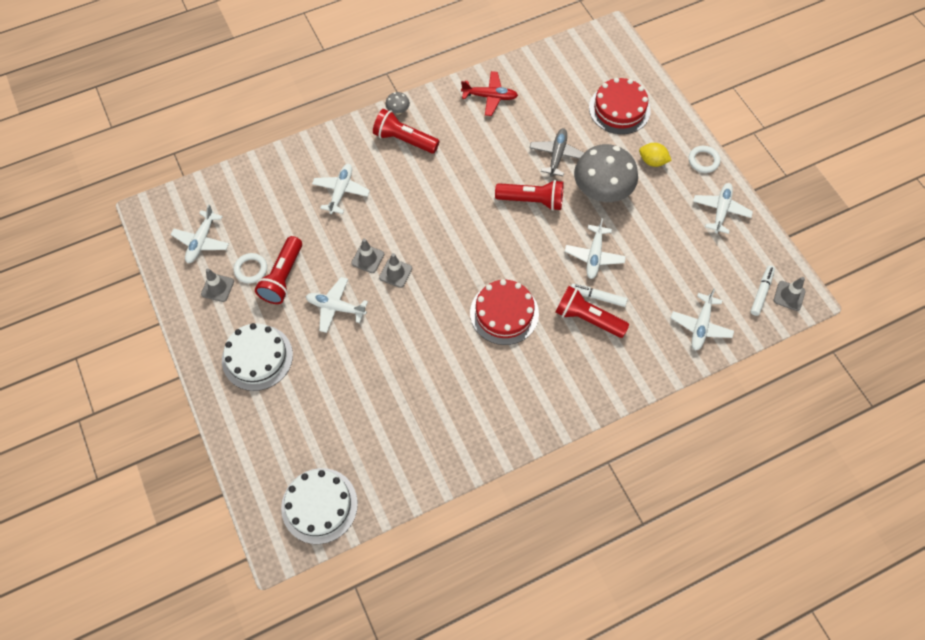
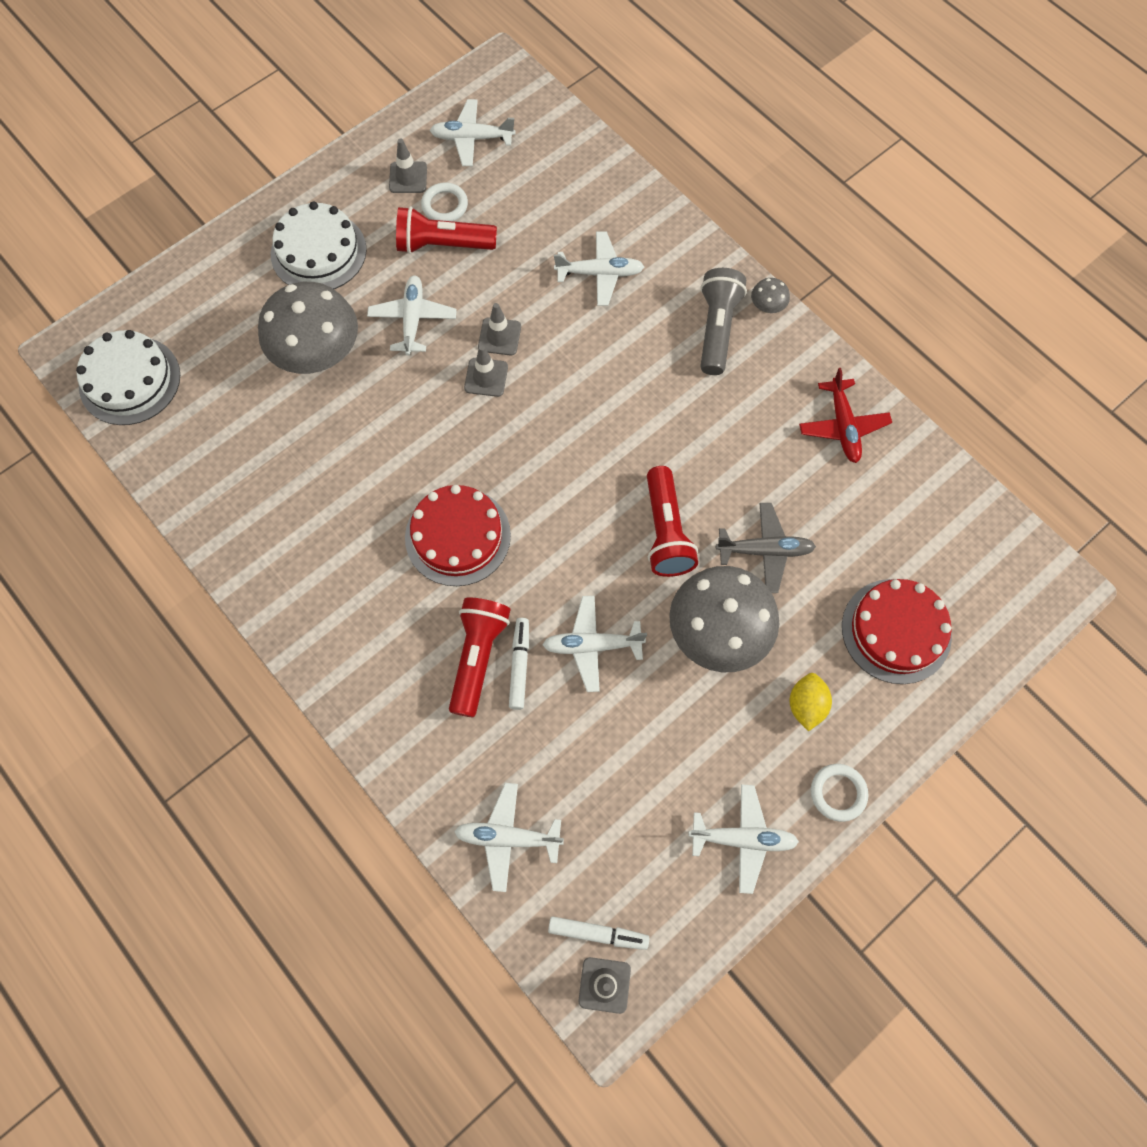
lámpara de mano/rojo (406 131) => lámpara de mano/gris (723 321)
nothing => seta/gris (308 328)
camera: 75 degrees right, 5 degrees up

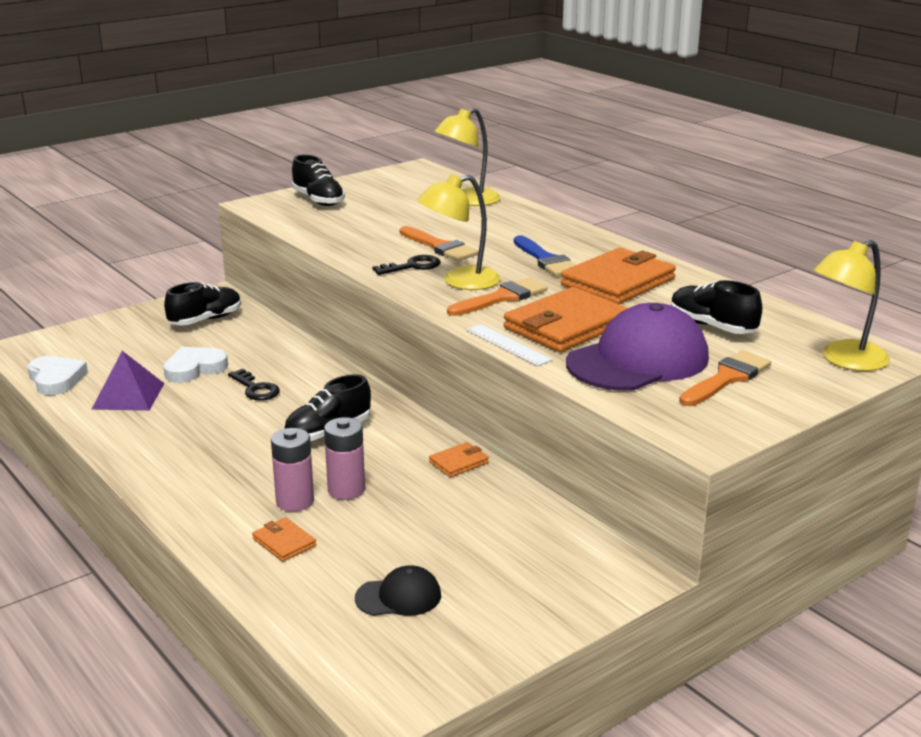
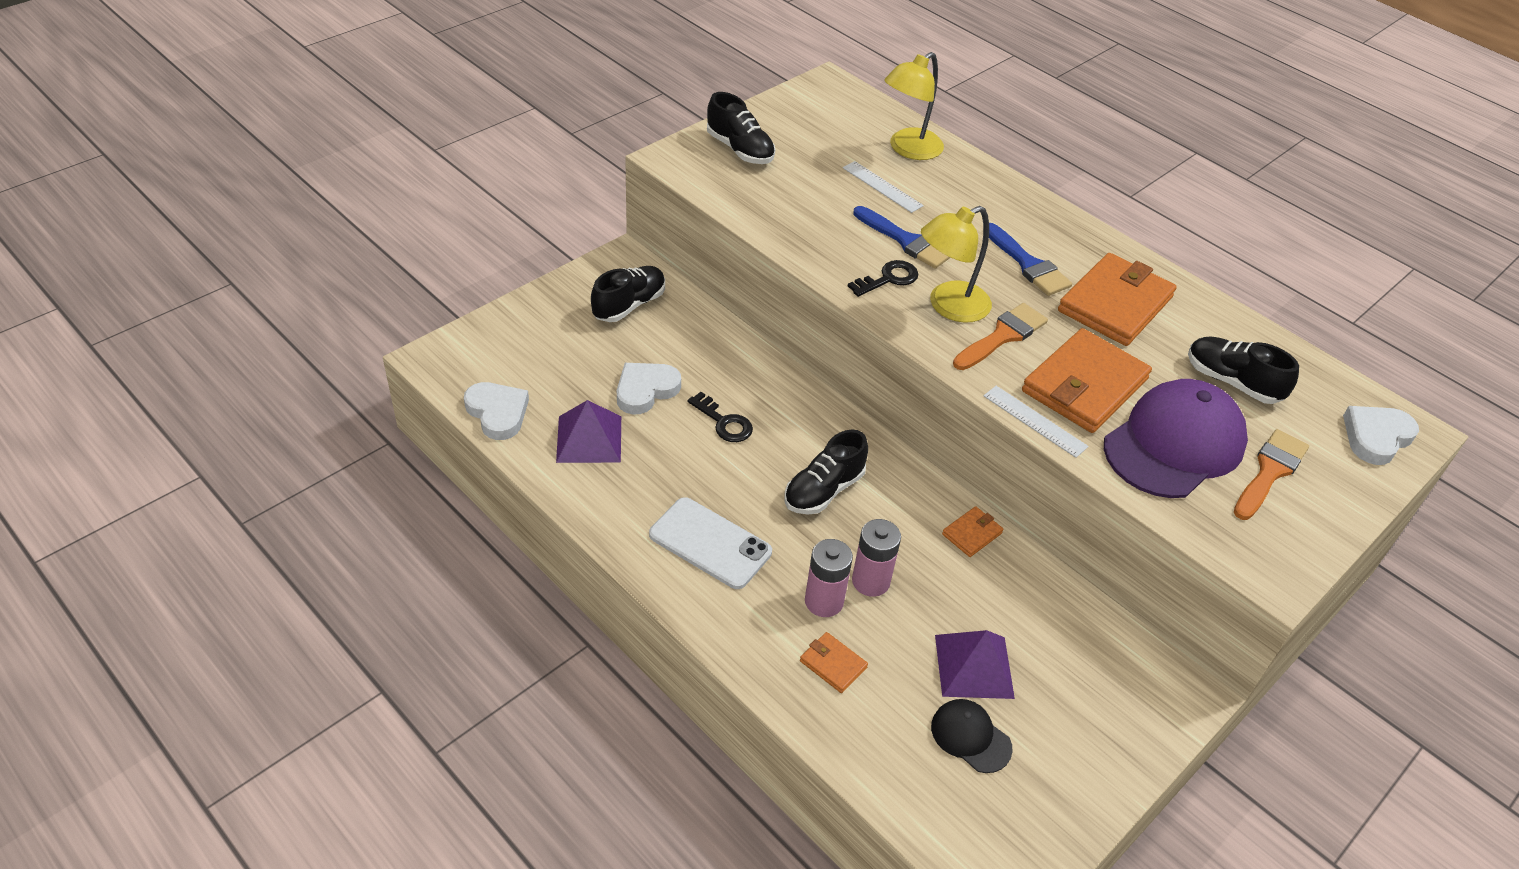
gorra/negro (398 590) => gorra/negro (972 736), 120 degrees counterclockwise
pincel/naranja (439 243) => pincel/azul (902 237)
lámpara/amarillo (851 305) => corazón/blanco (1381 435)
nothing => móvil/blanco (710 543)
nothing => regla/blanco (883 187)
nothing => pirámide/morado (975 664)
camera: 10 degrees left, 20 degrees up

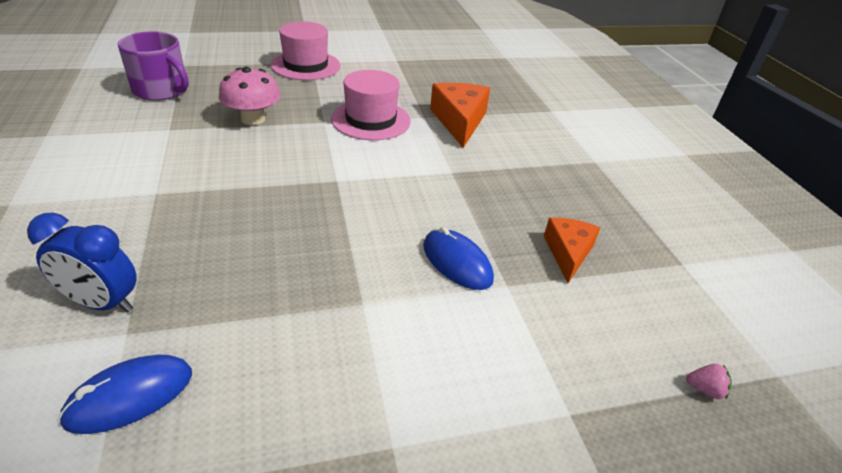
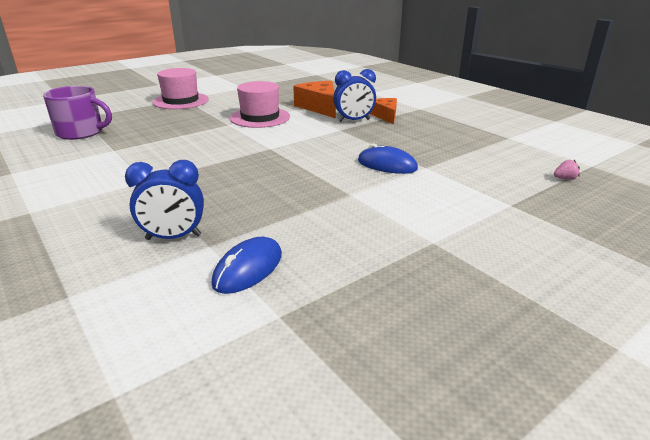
seta/rosa (250 96) => nothing
queso/naranja (572 250) => queso/naranja (383 111), moved
nothing => despertador/azul (354 95)
camera: 20 degrees left, 10 degrees down

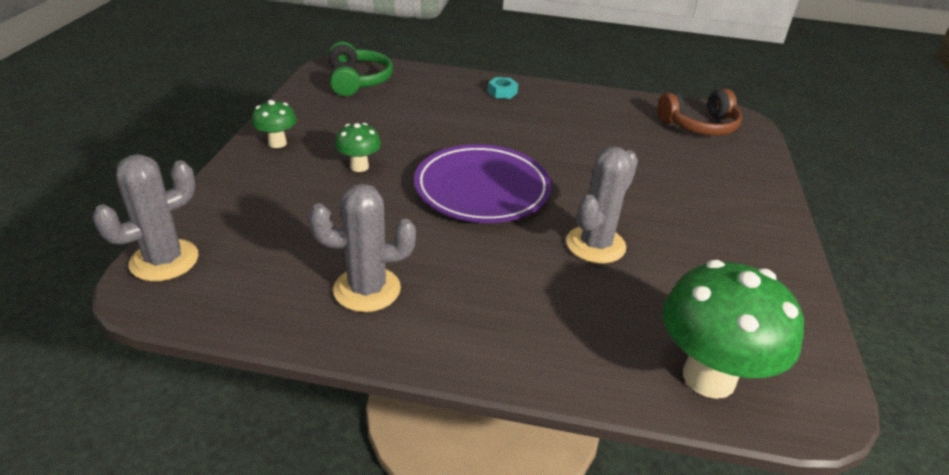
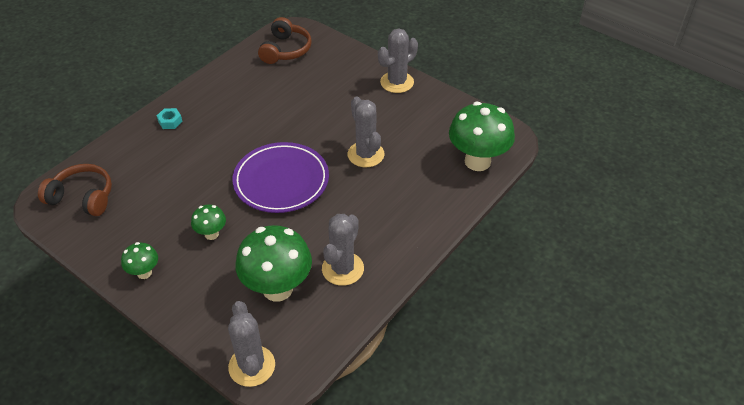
auriculares/verde (361 69) => auriculares/marrón (75 190)
nothing => seta/verde (274 263)
nothing => cactus/gris (398 61)
camera: 60 degrees left, 10 degrees up

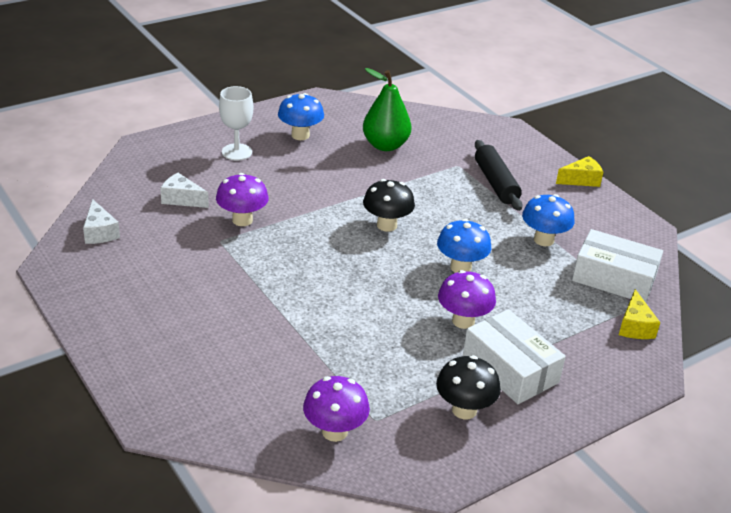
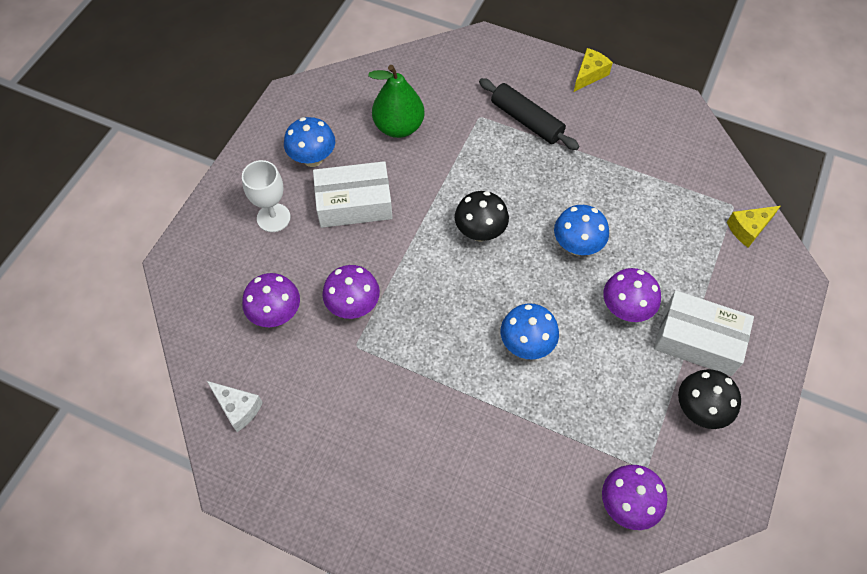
queso/blanco (184 190) => seta/morado (271 300)
seta/azul (548 220) => seta/azul (530 331), moved
caja/blanco (617 265) => caja/blanco (353 194), moved
queso/amarillo (639 314) => queso/amarillo (754 227), 90 degrees clockwise
camera: 30 degrees left, 25 degrees up

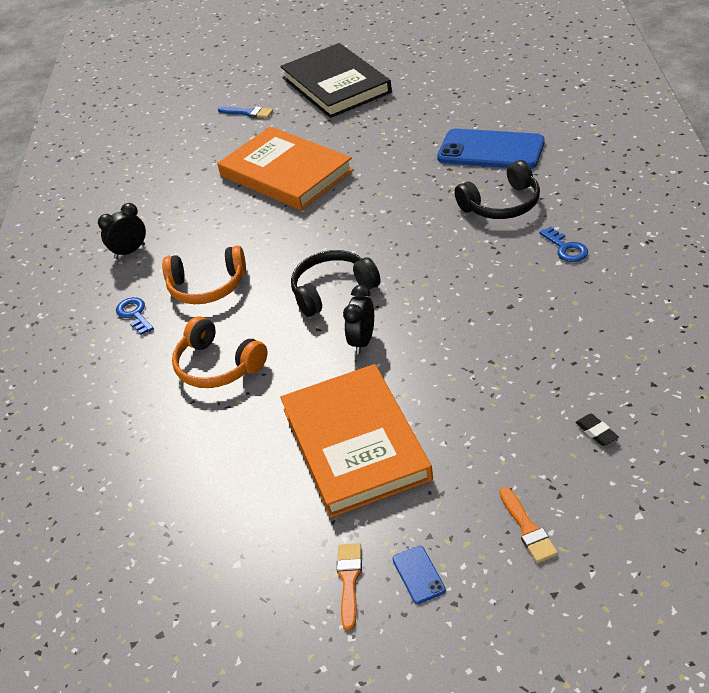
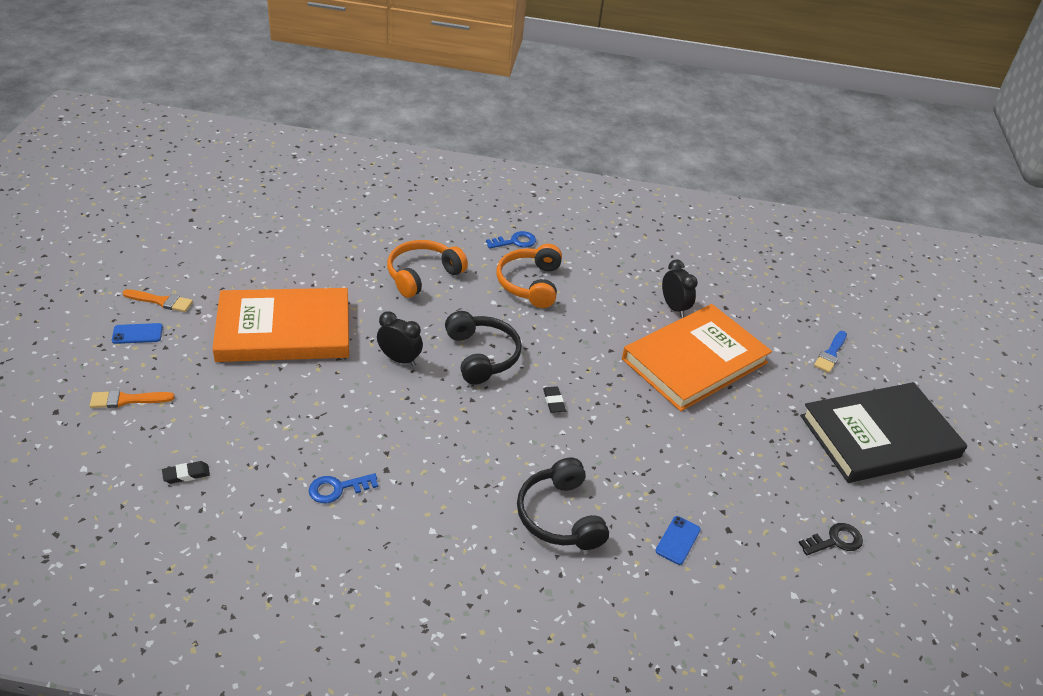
despertador/negro (122 231) => despertador/negro (680 288), moved
móvil/azul (491 149) => móvil/azul (678 540), x0.41
llave/azul (563 244) => llave/azul (343 488), moved
nothing => goma de borrar/negro (554 399)
nothing => llave/negro (831 539)
camera: 90 degrees right, 0 degrees up

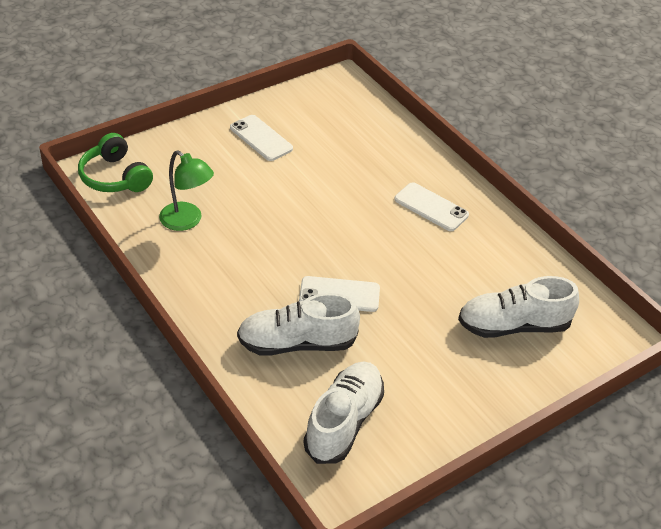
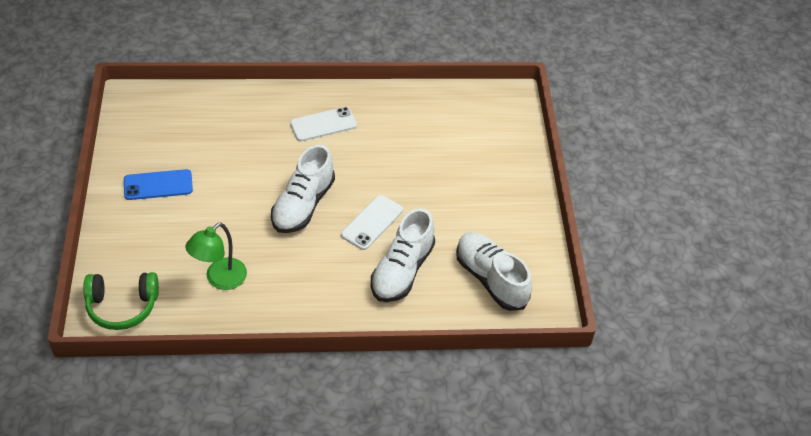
lámpara/verde (186 190) => lámpara/verde (216 256), 150 degrees clockwise
móvil/blanco (261 138) => móvil/azul (158 184)
zapato/blanco (518 307) => zapato/blanco (303 188), moved
camera: 60 degrees left, 5 degrees up

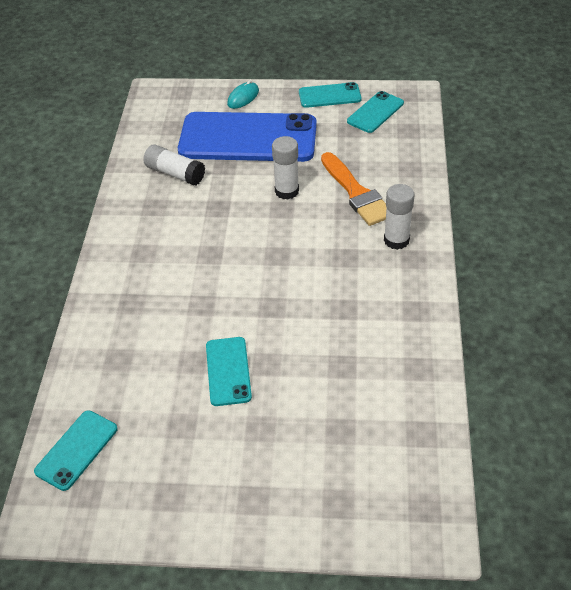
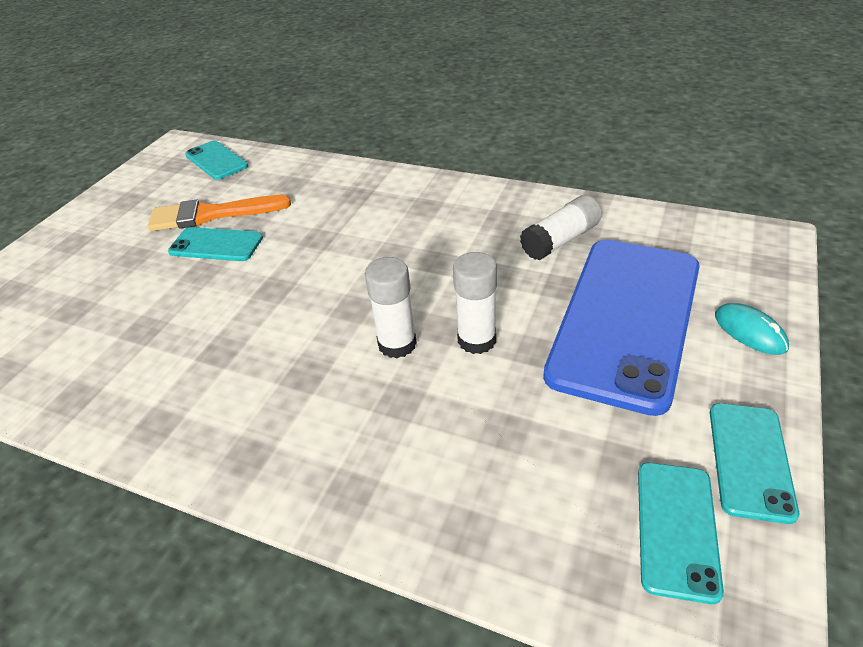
pincel/naranja (354 189) => pincel/naranja (219 213), moved
móvil/turquesa (375 112) => móvil/turquesa (681 533), 45 degrees clockwise
barra de pegamento/blanco (399 217) => barra de pegamento/blanco (391 307), moved
camera: 110 degrees right, 5 degrees down

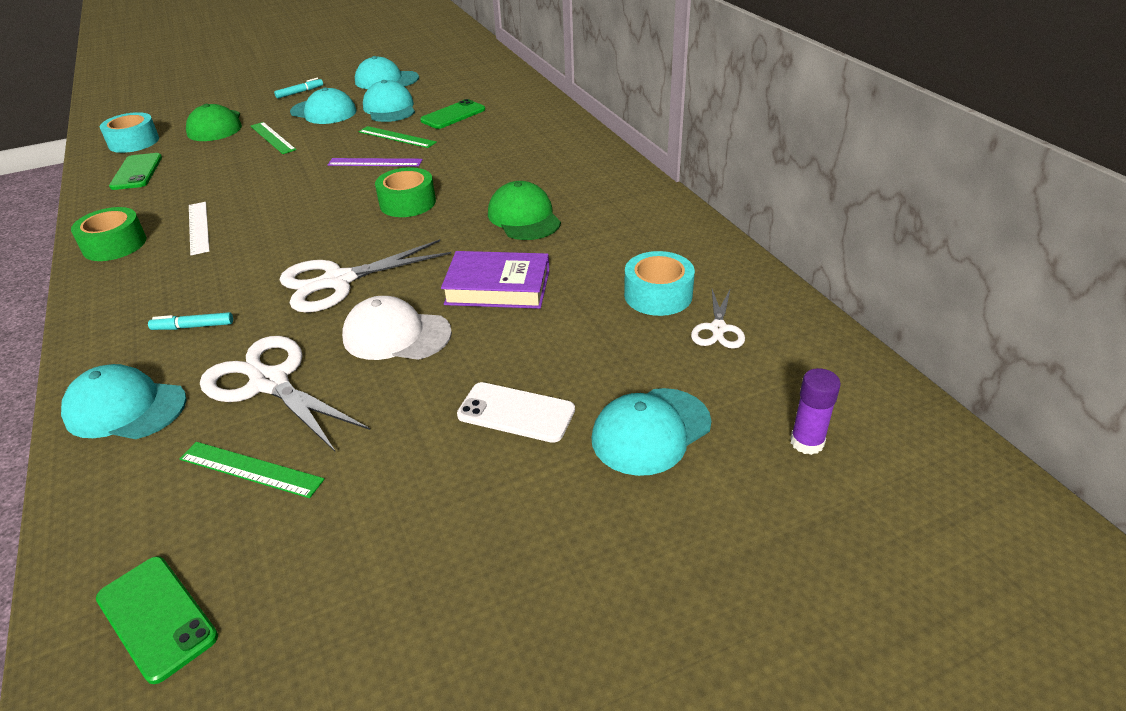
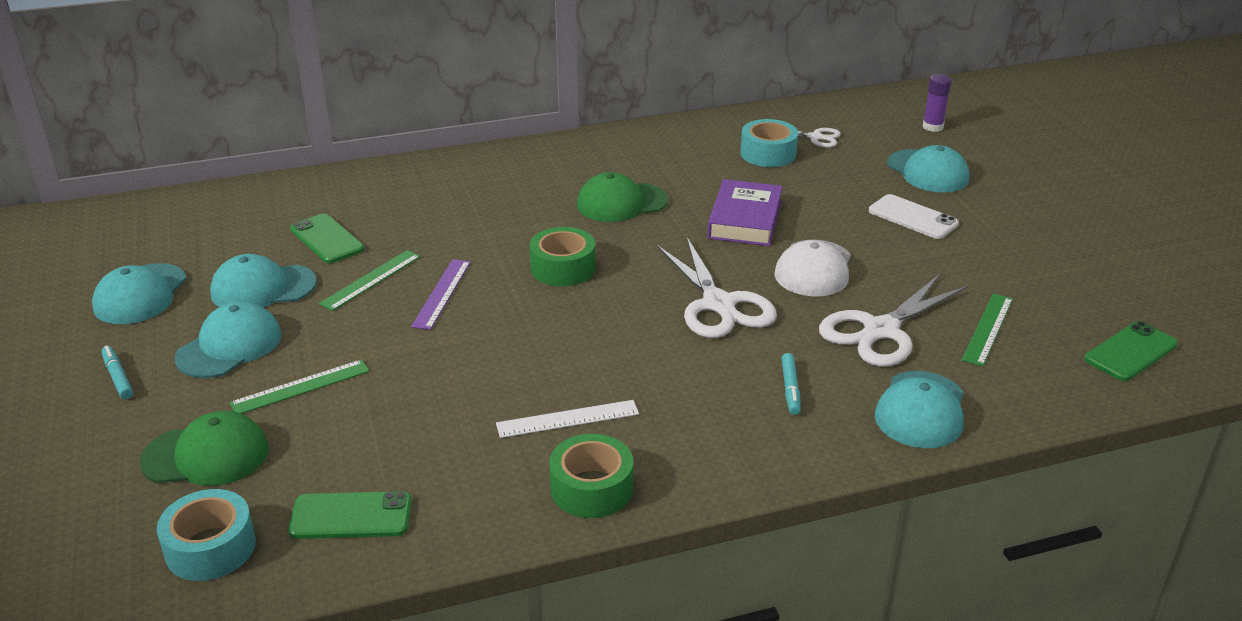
móvil/blanco (516 412) => móvil/blanco (914 216), 75 degrees counterclockwise
camera: 85 degrees left, 5 degrees down

